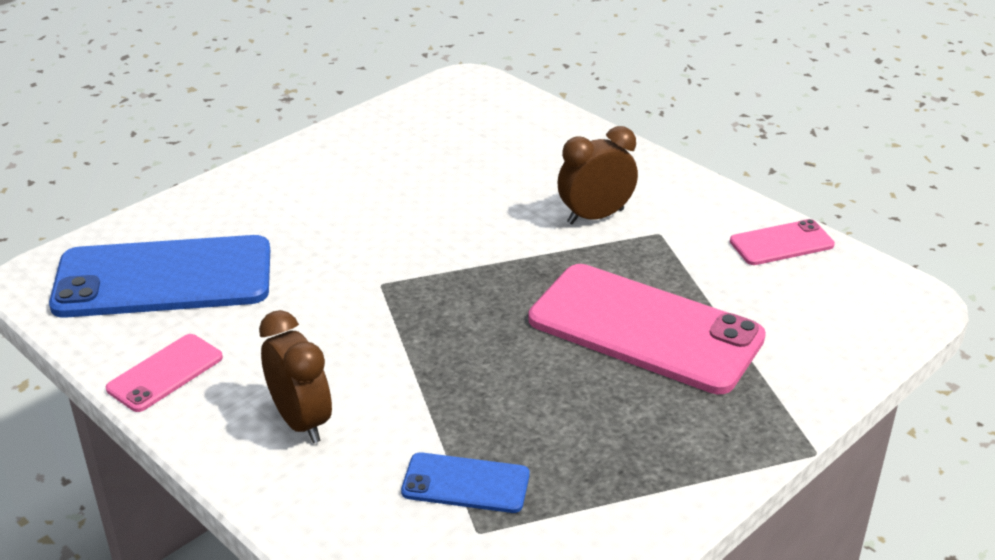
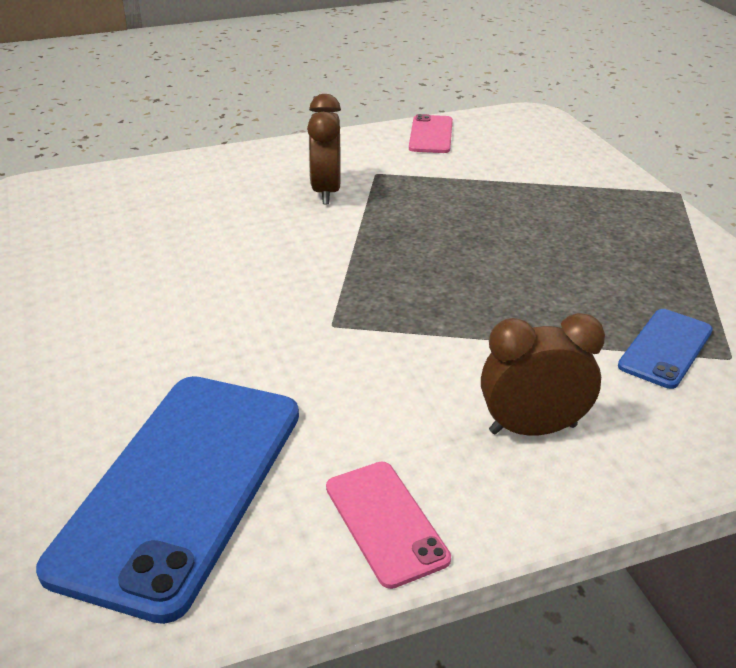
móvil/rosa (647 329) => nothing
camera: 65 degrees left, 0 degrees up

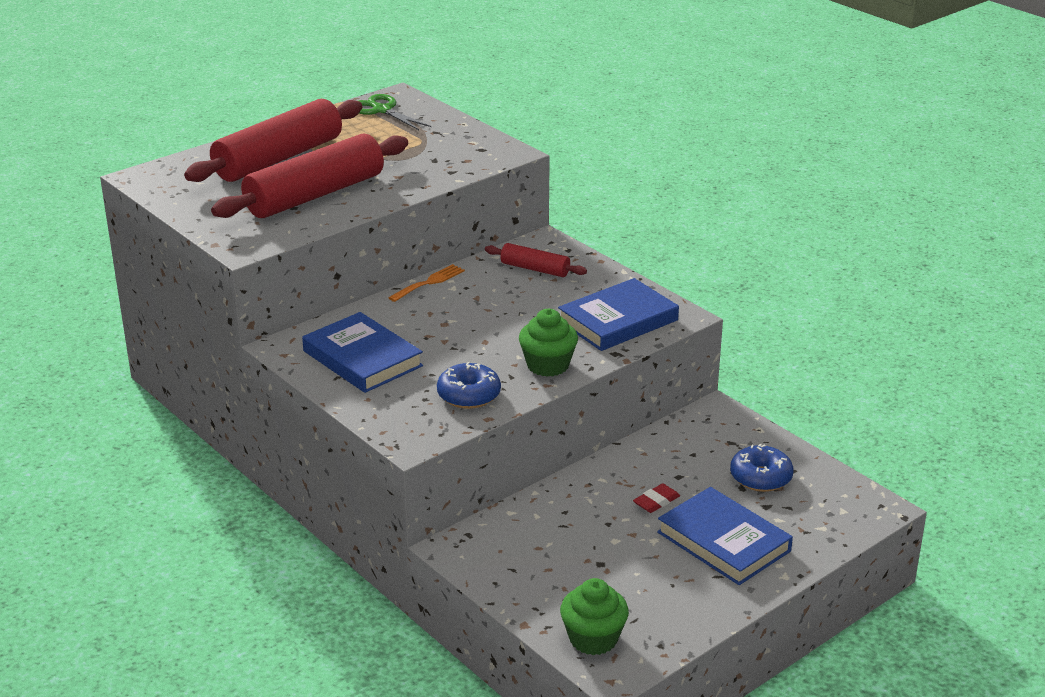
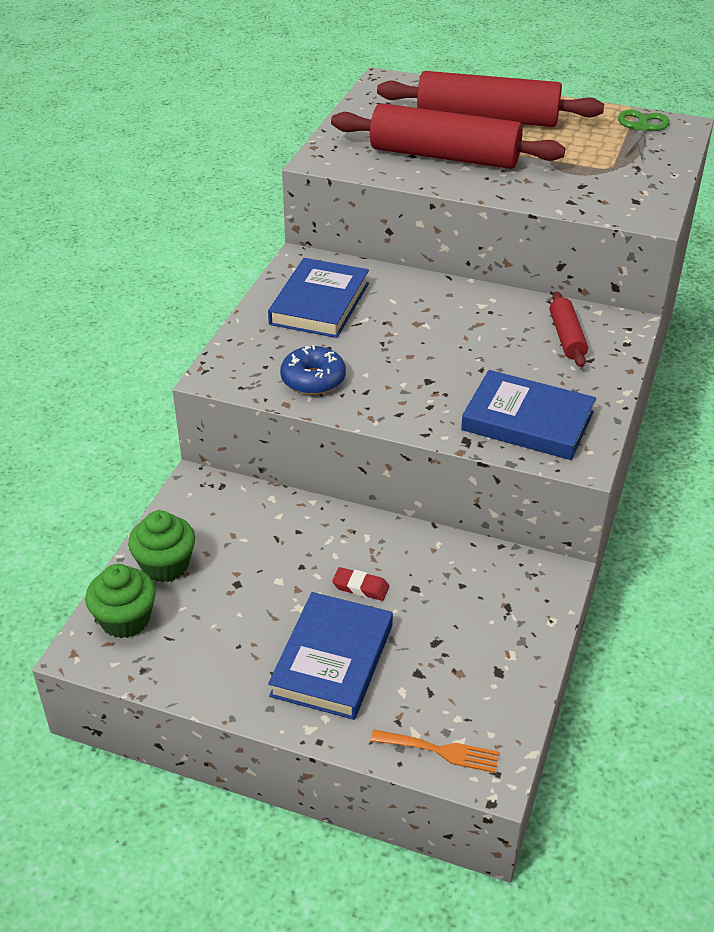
tenedor/naranja (426 283) => tenedor/naranja (434 751), moved
magdalena/verde (548 343) => magdalena/verde (161 546), moved
rosquilla/azul (762 467) => nothing
camera: 60 degrees right, 10 degrees up

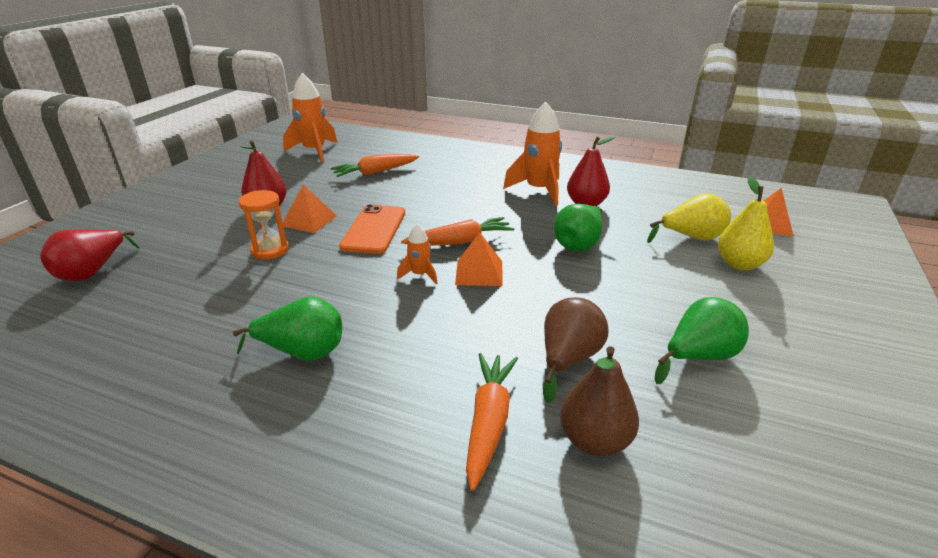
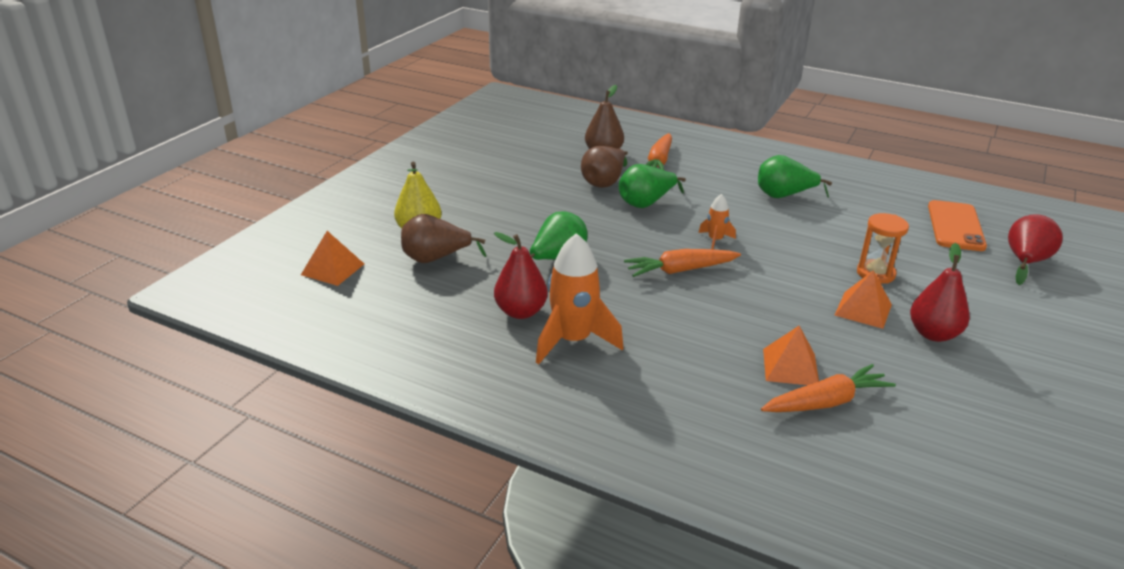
cohete/naranja (310 117) => nothing
móvil/naranja (372 229) => móvil/naranja (957 225), moved
pirámide/naranja (479 259) => pirámide/naranja (791 355), moved
pera/amarillo (689 218) => pera/marrón (443 238)
pera/verde (702 340) => pera/verde (652 186), moved
camera: 175 degrees left, 0 degrees up

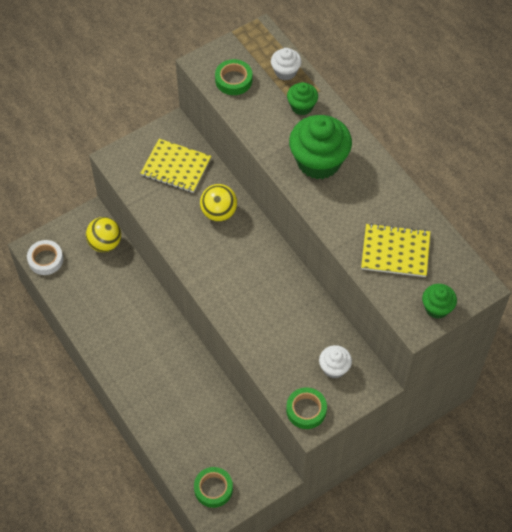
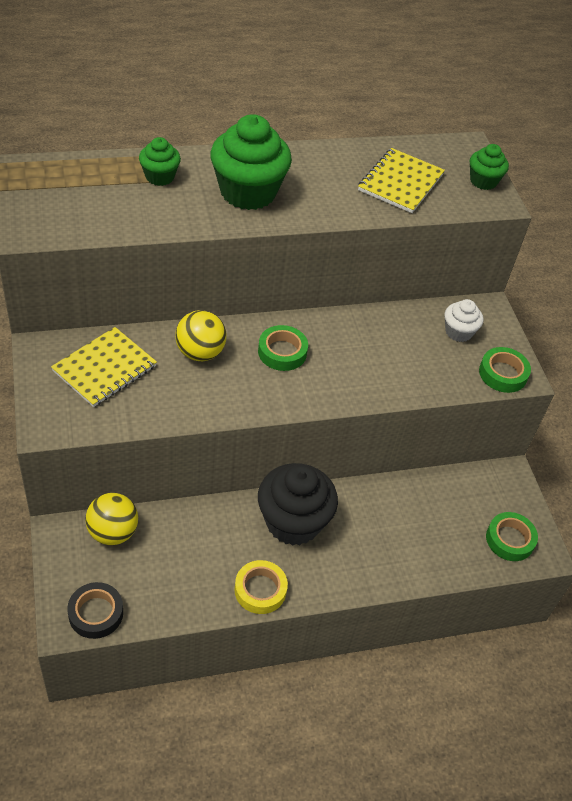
cinta adhesiva/blanco (45 257) => cinta adhesiva/negro (95 610)
cinta adhesiva/verde (233 77) => cinta adhesiva/verde (283 348), moved
magdalena/blanco (286 64) => nothing
nothing => cinta adhesiva/amarillo (261 587)
nothing => magdalena/negro (298 504)
camera: 75 degrees left, 10 degrees down

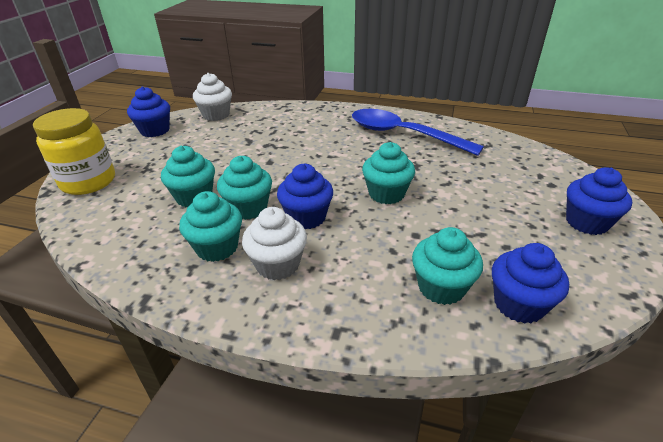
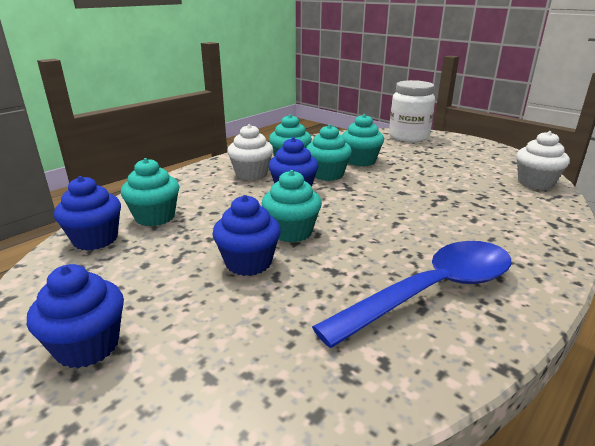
tarro/amarillo (74 151) => tarro/blanco (412 111)
magdalena/azul (148 111) => magdalena/azul (246 235), moved
camera: 115 degrees right, 10 degrees down

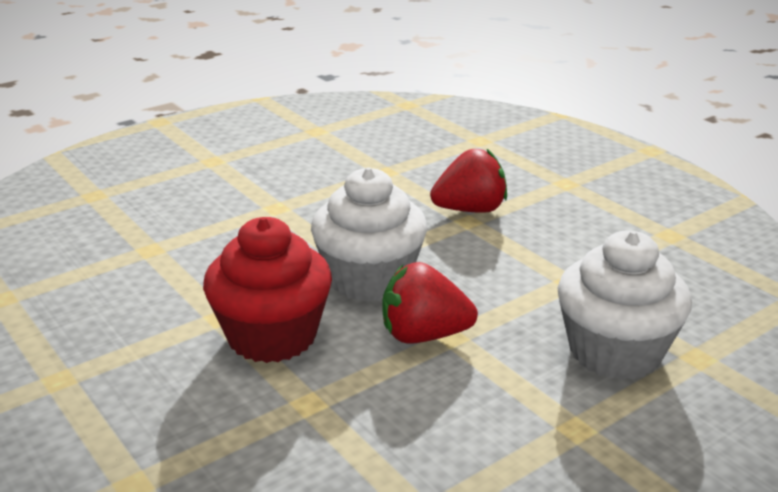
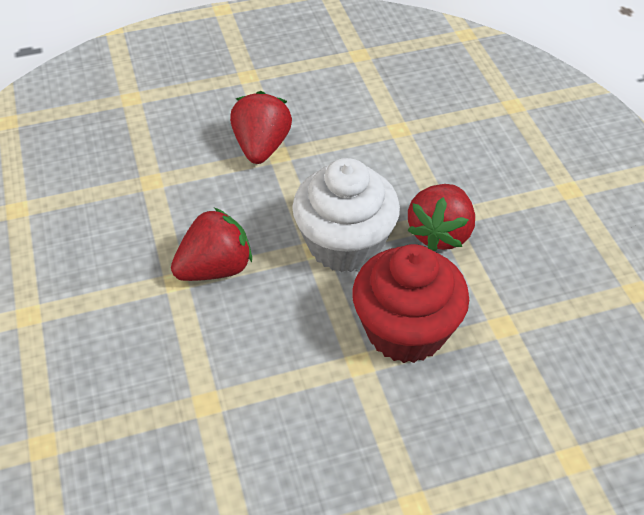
magdalena/blanco (624 305) => nothing
nothing => fresa/rojo (211 244)
camera: 70 degrees left, 20 degrees up

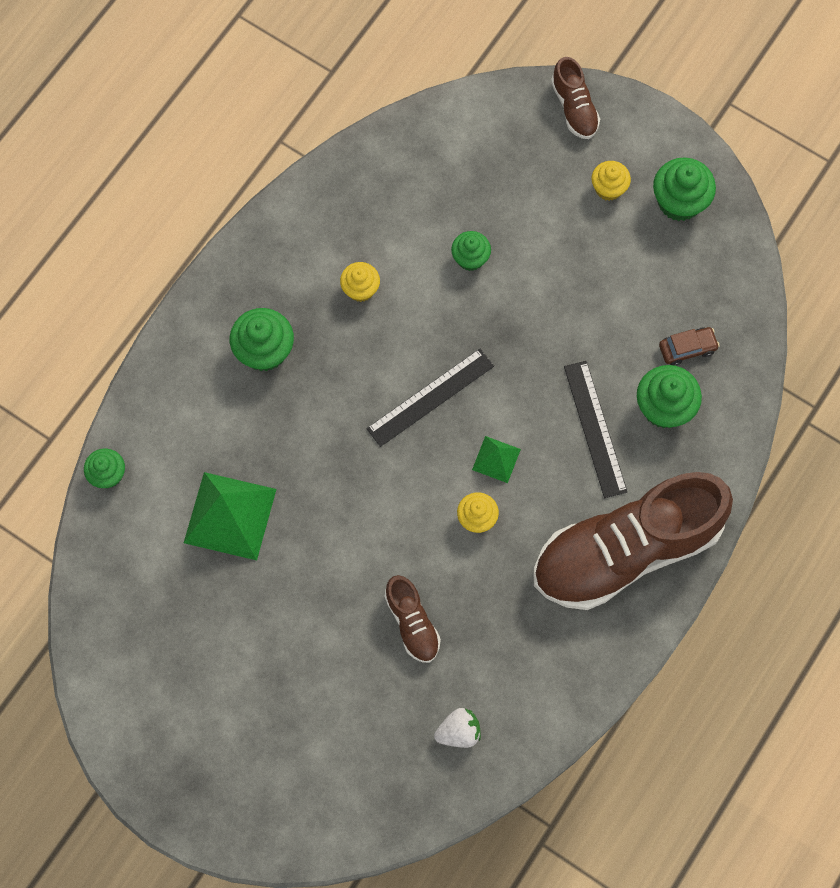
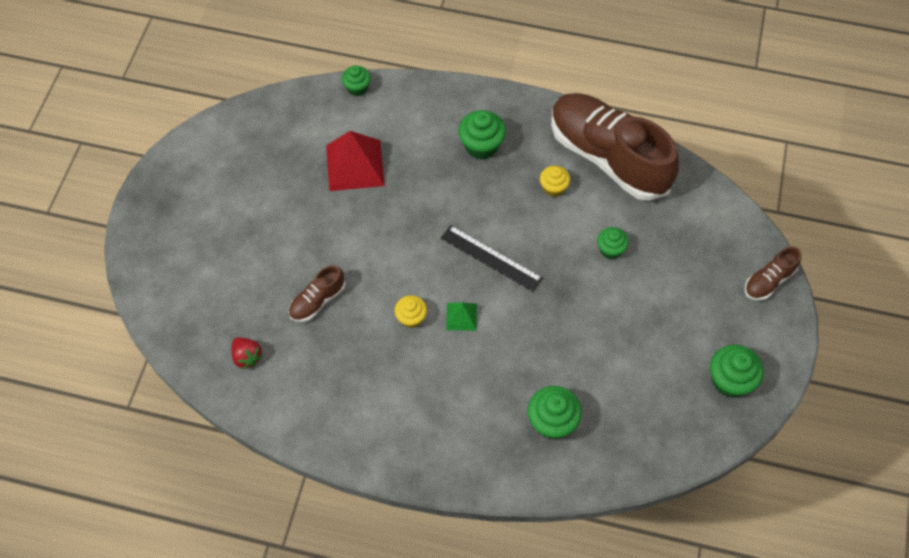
pirámide/verde (230 516) => pirámide/rojo (355 161)
fresa/blanco (457 728) => fresa/rojo (247 353)
zapato/marrón (633 541) => zapato/marrón (615 147), moved
regla/negro (595 429) => nothing
magdalena/amarillo (611 181) => nothing
coche/marrón (689 346) => nothing
camera: 70 degrees right, 10 degrees down

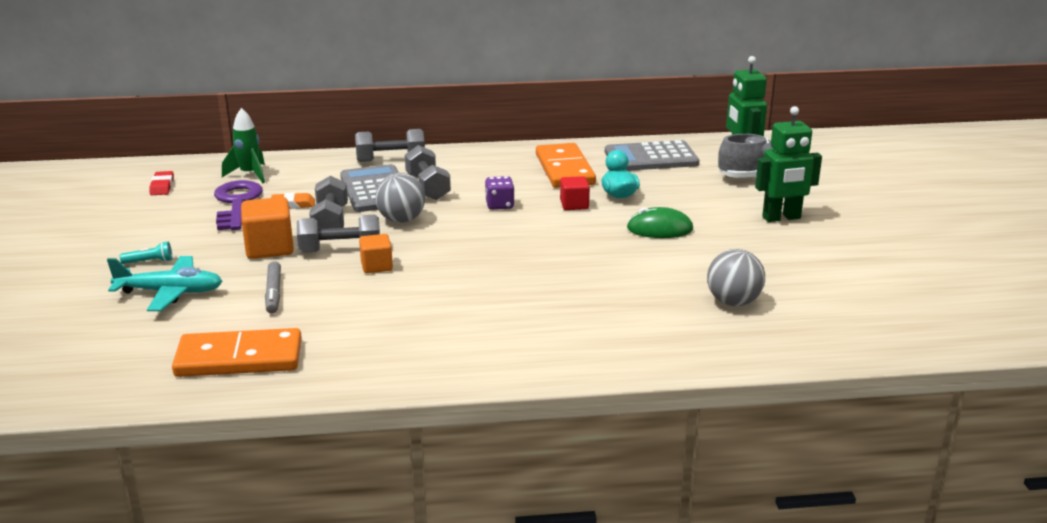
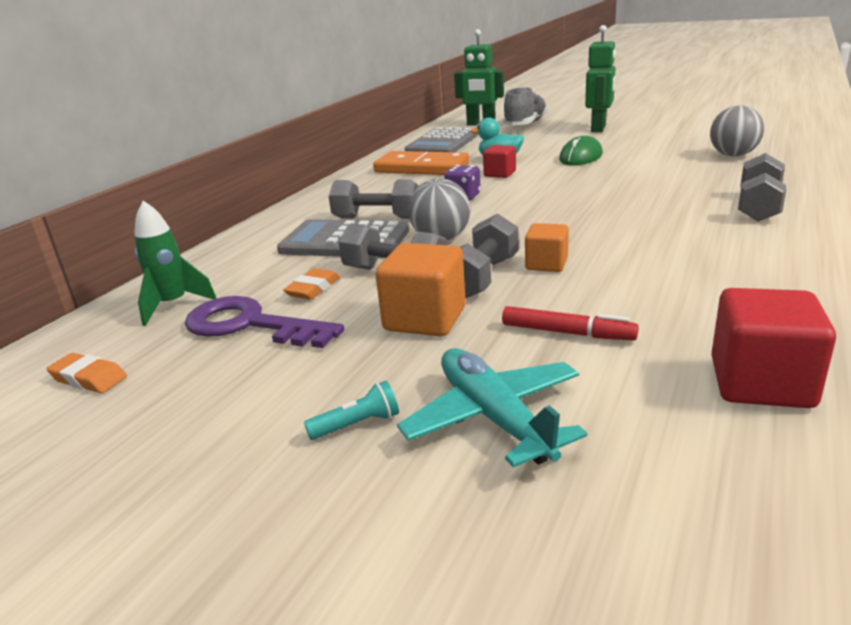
avión/turquesa (164 283) => avión/turquesa (492 408), 60 degrees counterclockwise
lámpara de mano/turquesa (146 252) => lámpara de mano/turquesa (351 410), 45 degrees clockwise
goma de borrar/rojo (161 183) => goma de borrar/naranja (86 373)
ficha de dominó/naranja (237 352) => cubo/rojo (773 348)
rotulador/gris (273 287) => rotulador/rojo (570 323)
mancuerna/gris (390 145) => mancuerna/gris (762 187), moved
camera: 55 degrees left, 0 degrees up

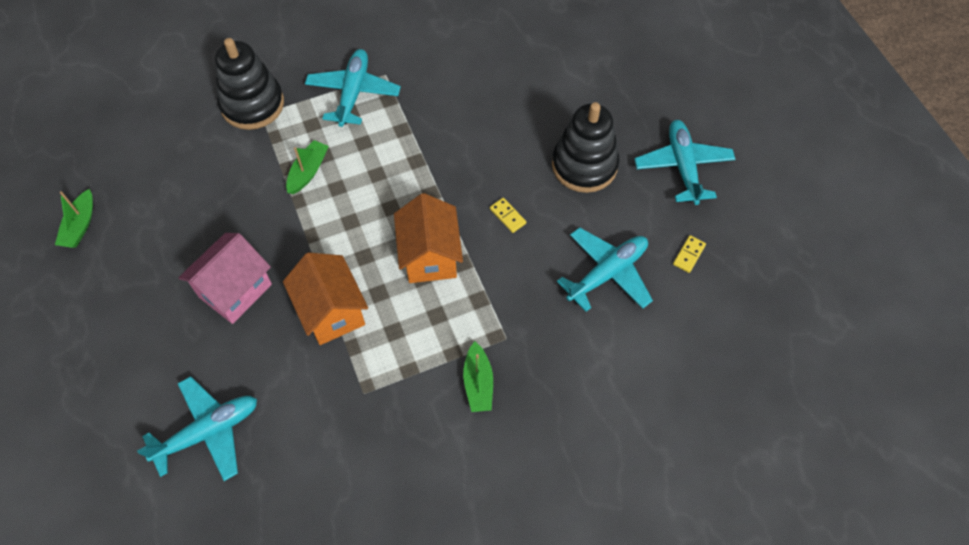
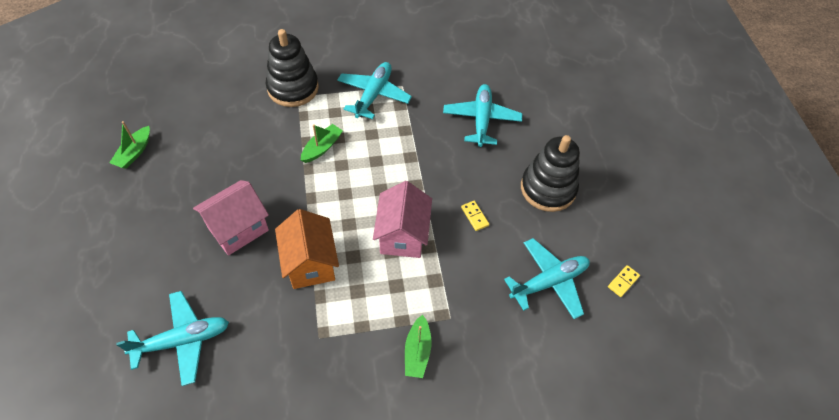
casa/naranja (428 238) => casa/rosa (402 219)
avión/turquesa (684 162) => avión/turquesa (482 115), moved
camera: 10 degrees right, 5 degrees down

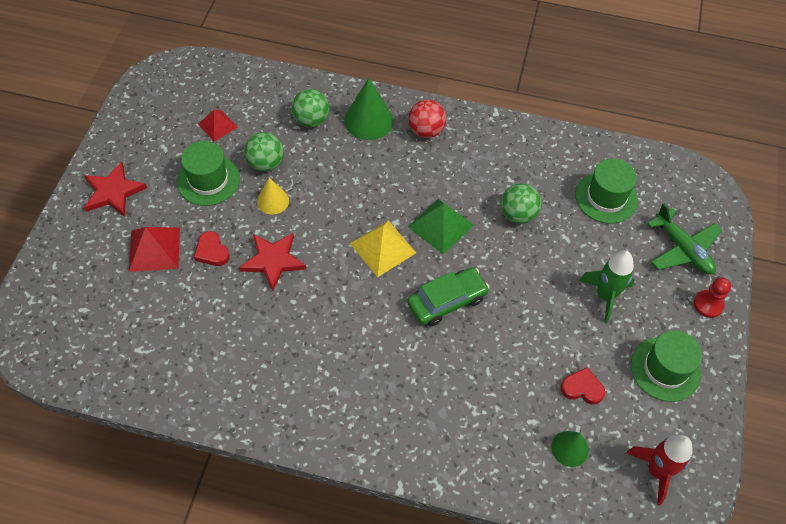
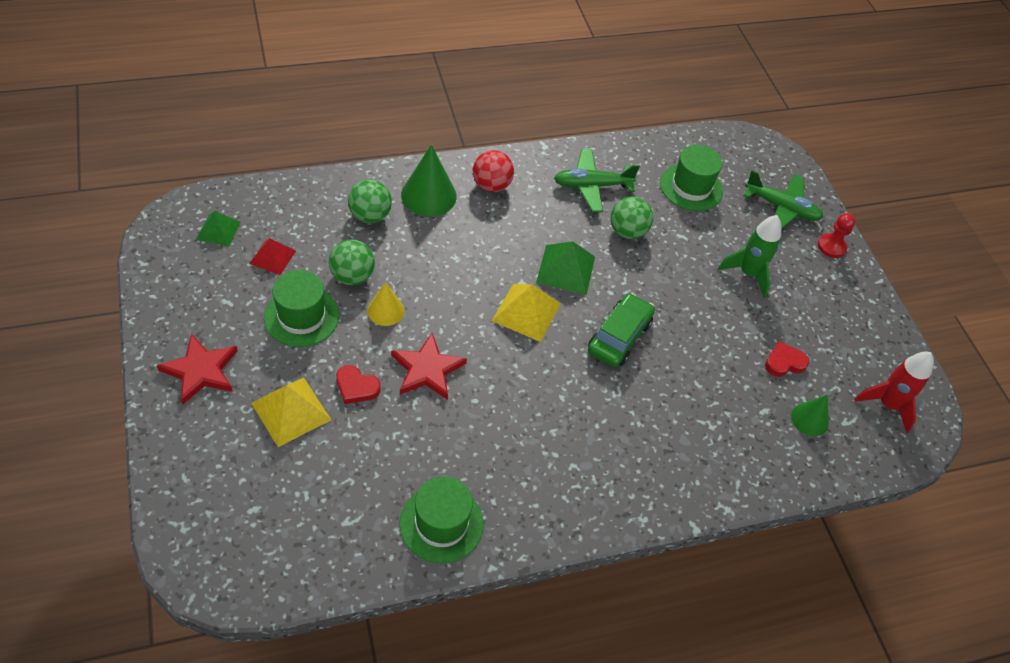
pirámide/rojo (154 249) => pirámide/amarillo (291 412)
sombrero/verde (666 366) => sombrero/verde (441 520), moved
nothing => pirámide/verde (218 228)
nothing => avión/verde (597 180)
camera: 35 degrees left, 5 degrees down

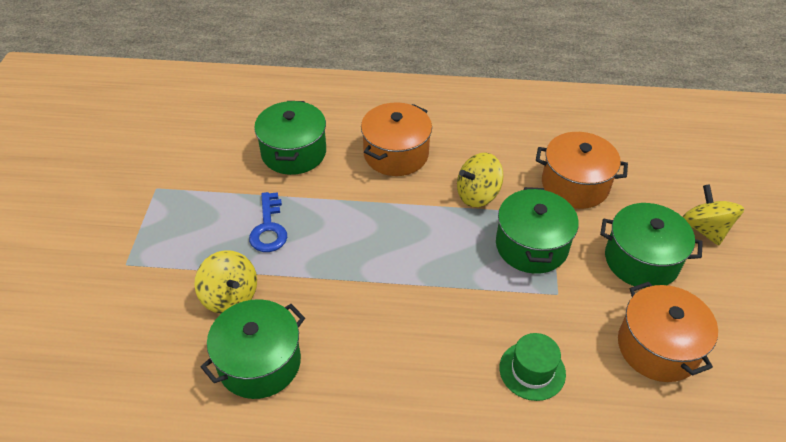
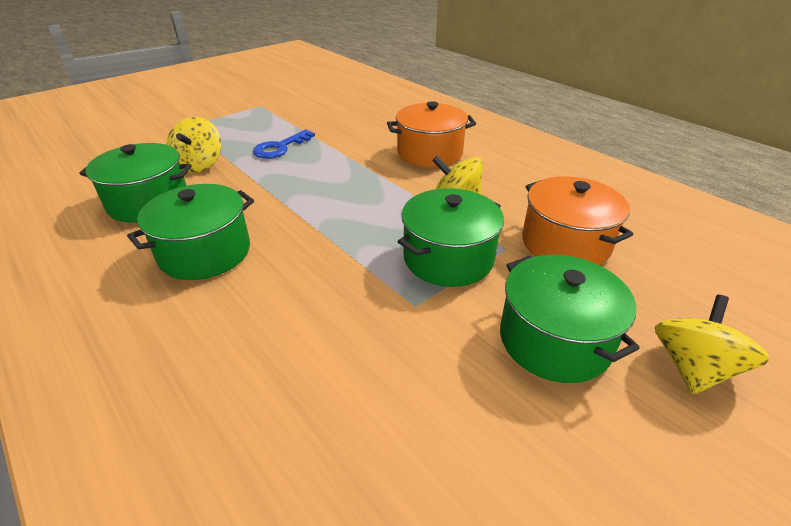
olla/verde (290 138) => olla/verde (190 232), moved
sombrero/verde (532 367) => nothing
olla/naranja (668 332) => nothing
camera: 45 degrees right, 10 degrees down

